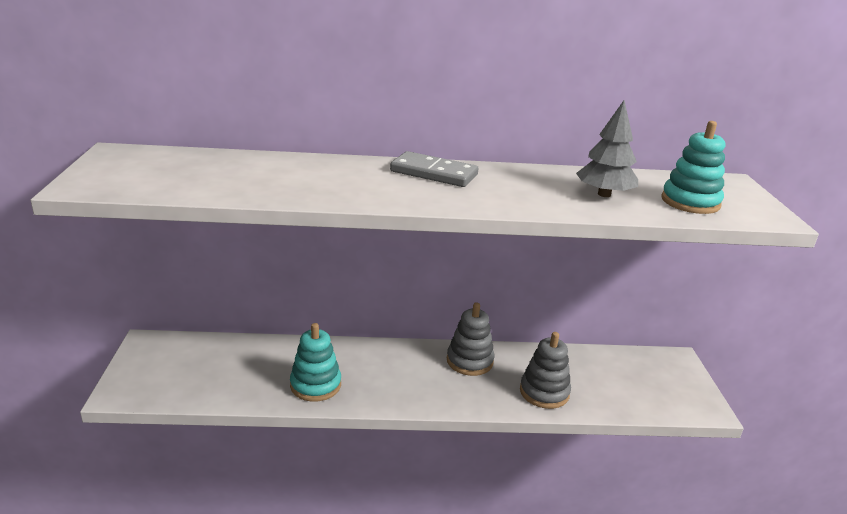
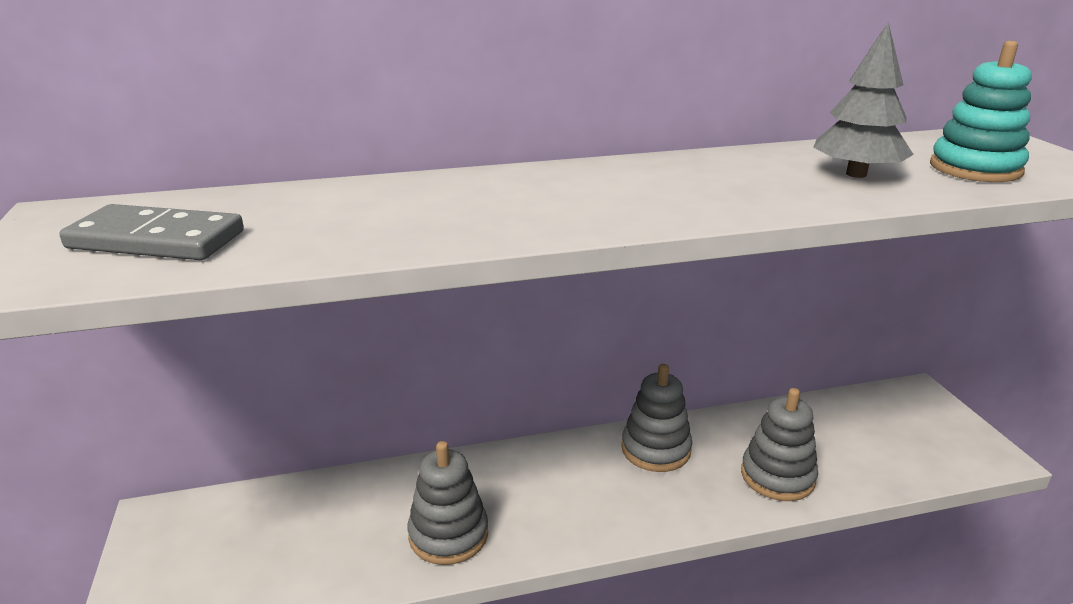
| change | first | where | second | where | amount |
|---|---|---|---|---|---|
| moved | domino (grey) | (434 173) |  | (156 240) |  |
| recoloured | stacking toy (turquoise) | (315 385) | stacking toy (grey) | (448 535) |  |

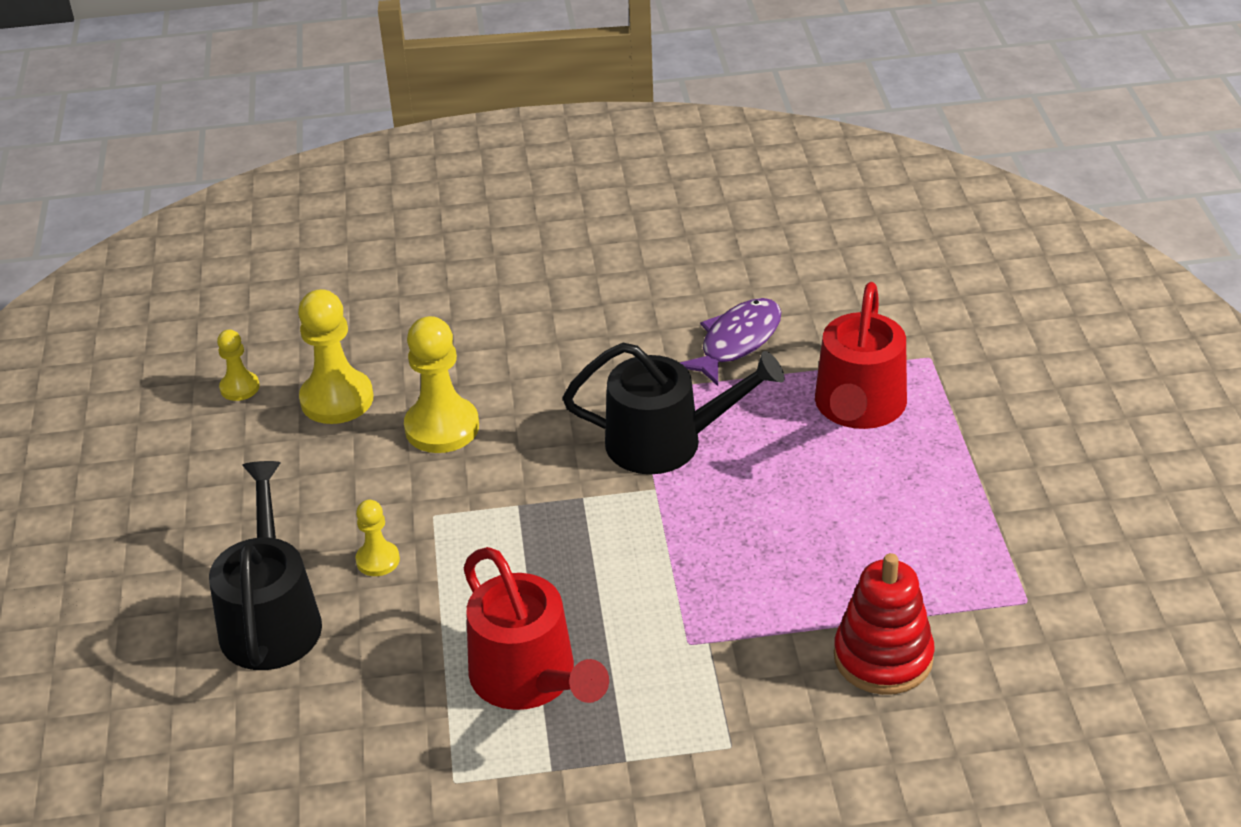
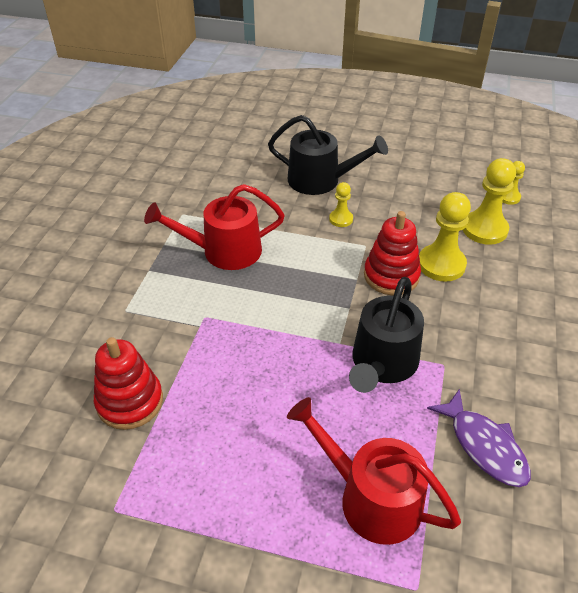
| change | first | where | second | where | amount |
|---|---|---|---|---|---|
| added |  |  | stacking toy (red) | (391 276) |  |

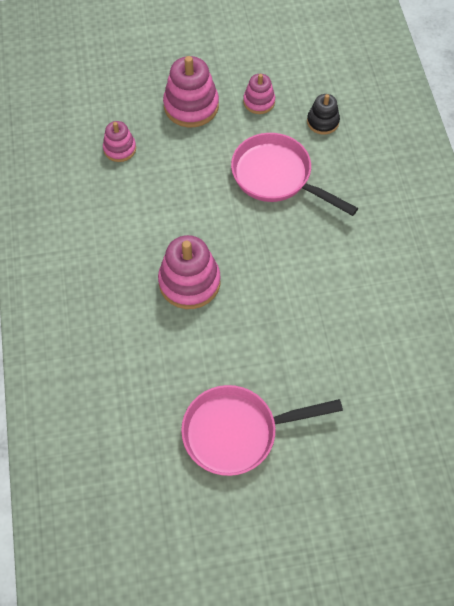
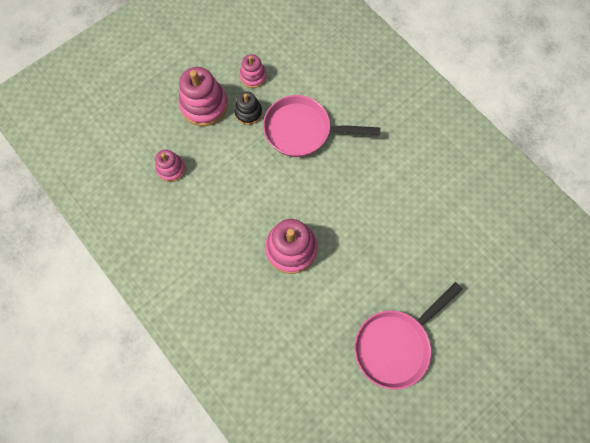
| change | first | where | second | where | amount |
|---|---|---|---|---|---|
| moved | stacking toy (black) | (322 122) |  | (248 112) |  |

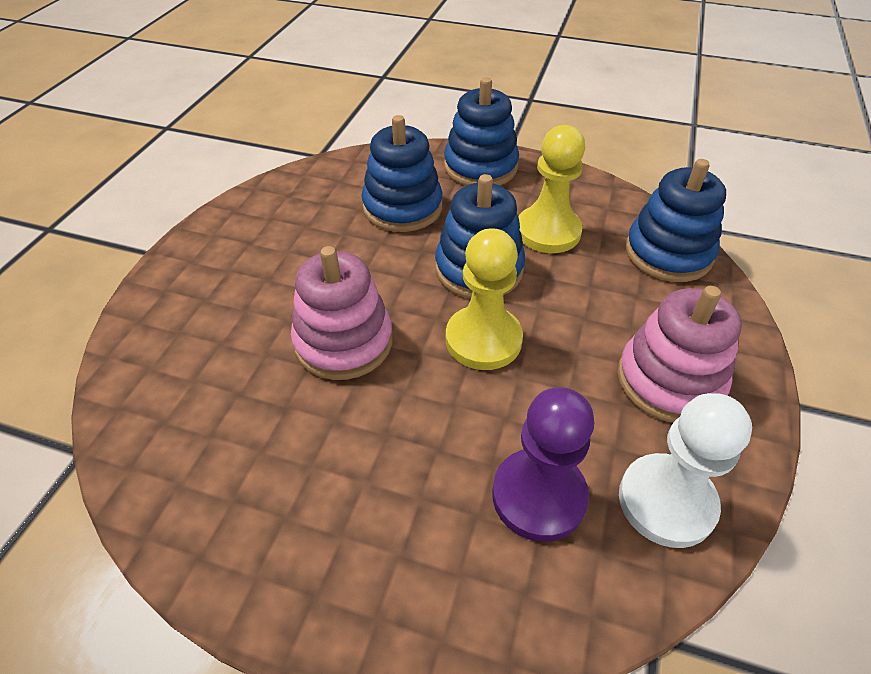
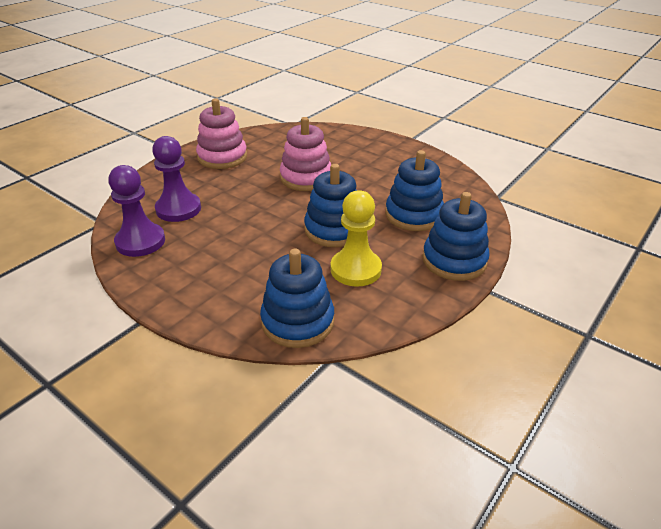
| change | first | where | second | where | amount |
|---|---|---|---|---|---|
| removed | pawn (yellow) | (483 340) |  |  |  |
| moved | stacking toy (pink) | (669 381) |  | (222 157) |  |
| recoloured | pawn (white) | (666 502) | pawn (purple) | (140 241) |  |

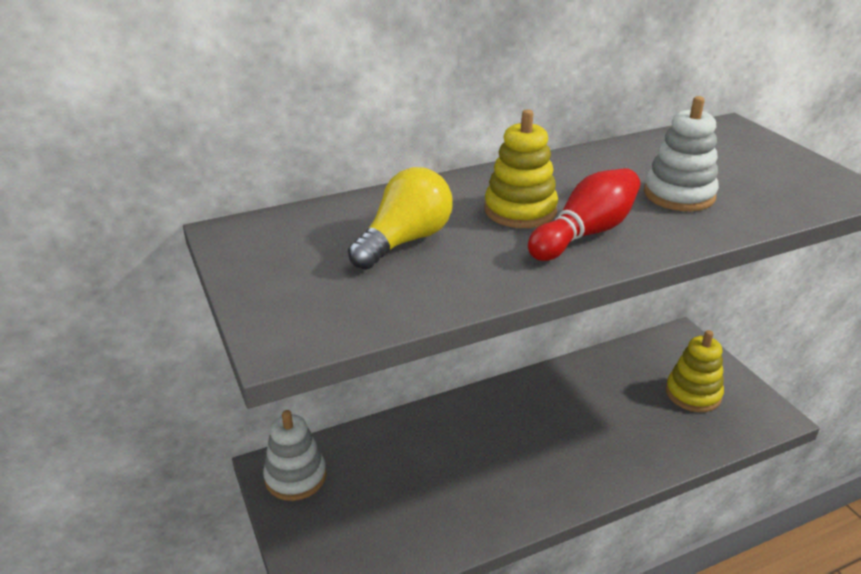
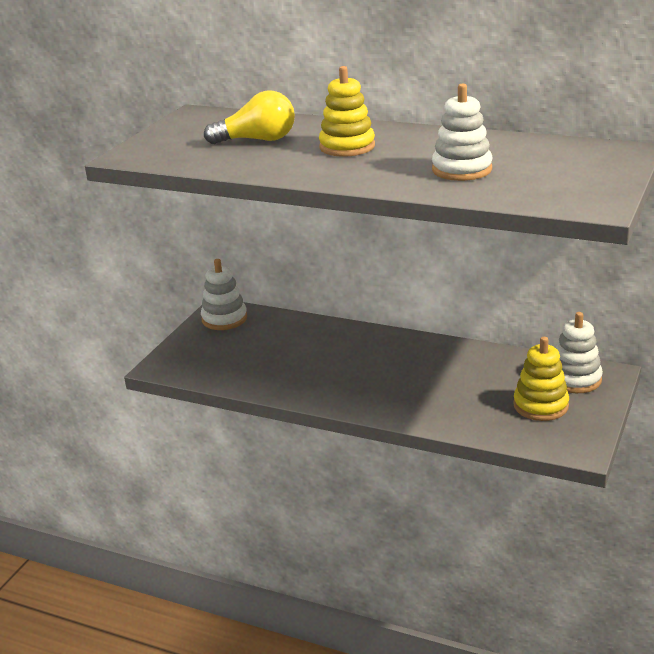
| change | first | where | second | where | amount |
|---|---|---|---|---|---|
| removed | bowling pin (red) | (585 233) |  |  |  |
| added |  |  | stacking toy (white) | (574 379) |  |

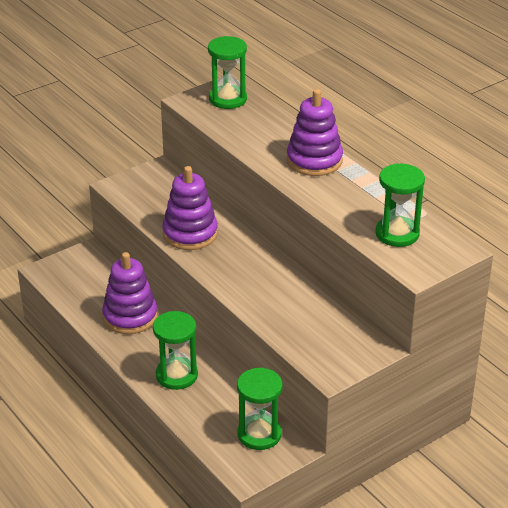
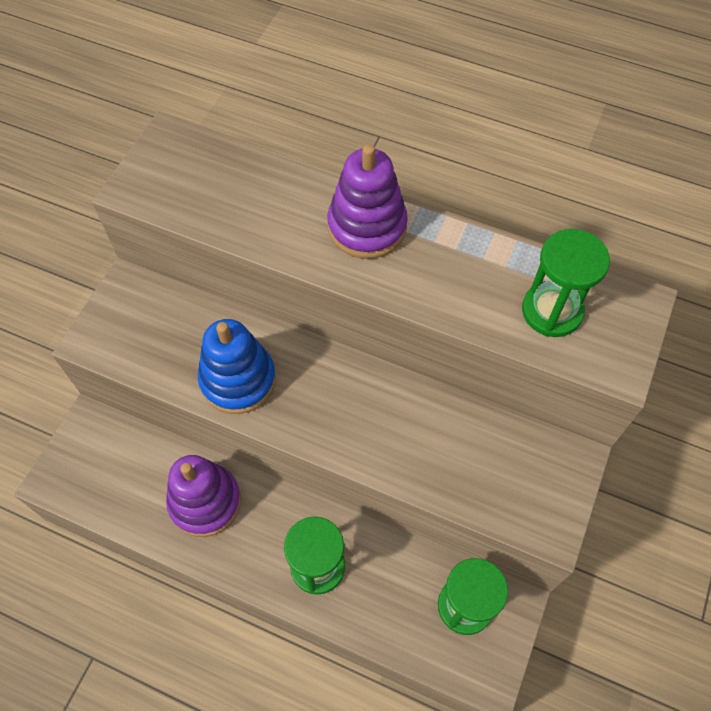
| change | first | where | second | where | amount |
|---|---|---|---|---|---|
| removed | hourglass (green) | (228 99) |  |  |  |
| recoloured | stacking toy (purple) | (190 234) | stacking toy (blue) | (238 380) |  |

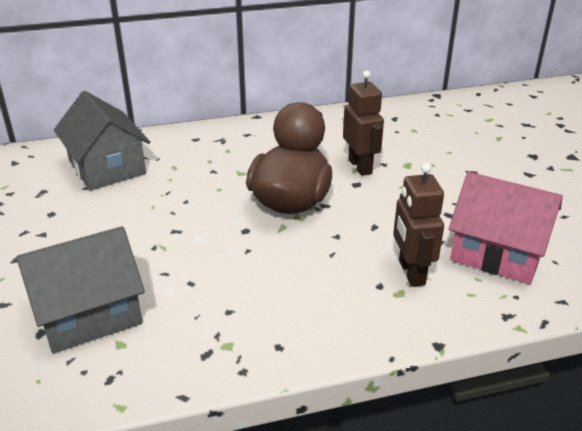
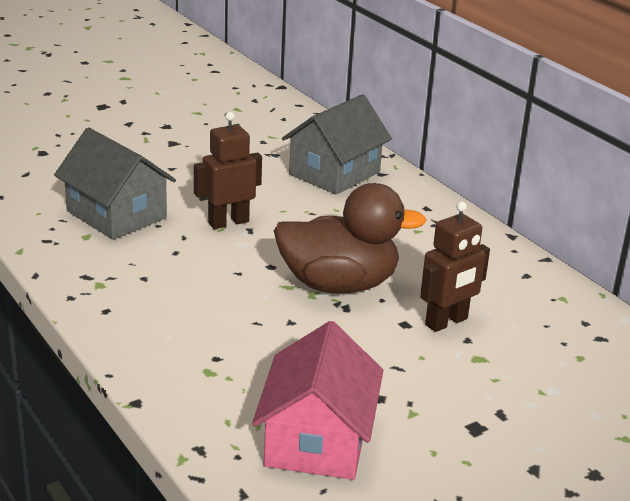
| change | first | where | second | where | amount |
|---|---|---|---|---|---|
| moved | robot (brown) | (411 273) |  | (228 222) |  |

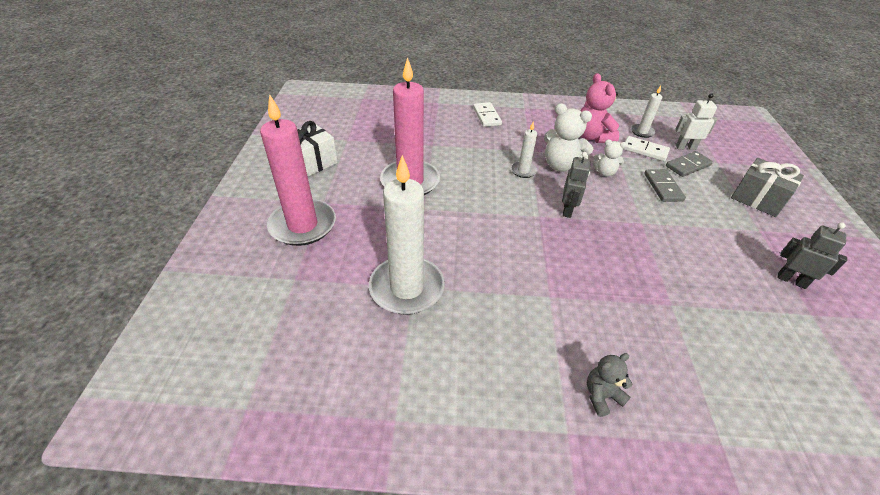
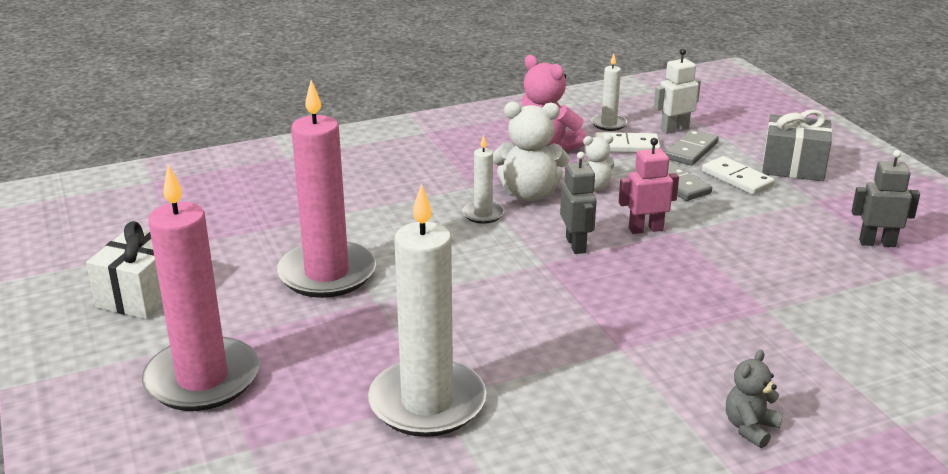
| change | first | where | second | where | amount |
|---|---|---|---|---|---|
| moved | domino (white) | (487 116) |  | (737 178) |  |
| added |  |  | robot (pink) | (645 229) |  |

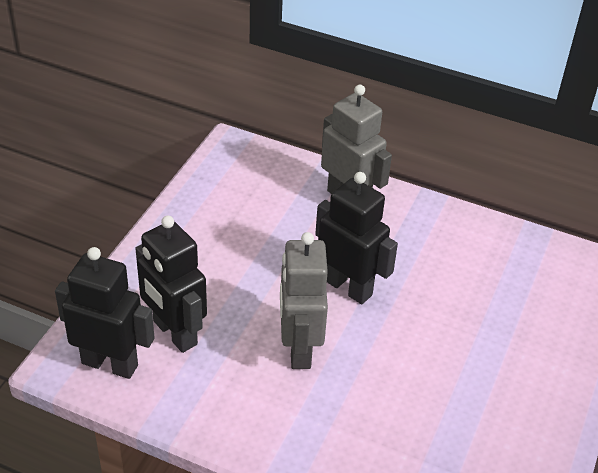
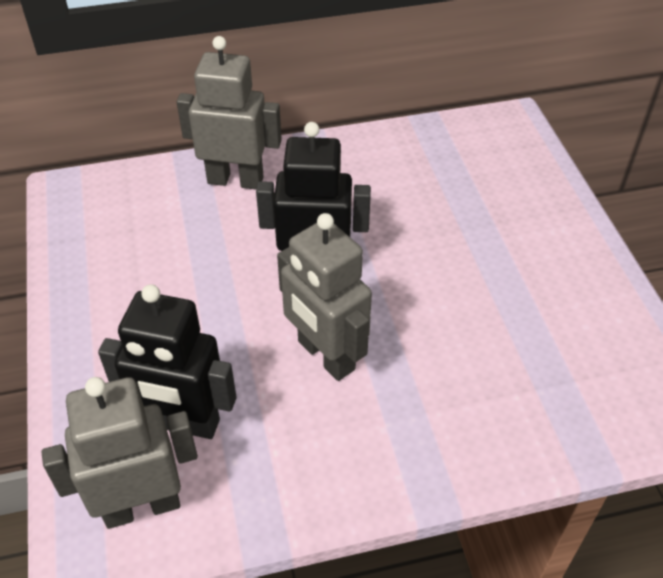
| change | first | where | second | where | amount |
|---|---|---|---|---|---|
| recoloured | robot (black) | (110 364) | robot (grey) | (142 506) |  |

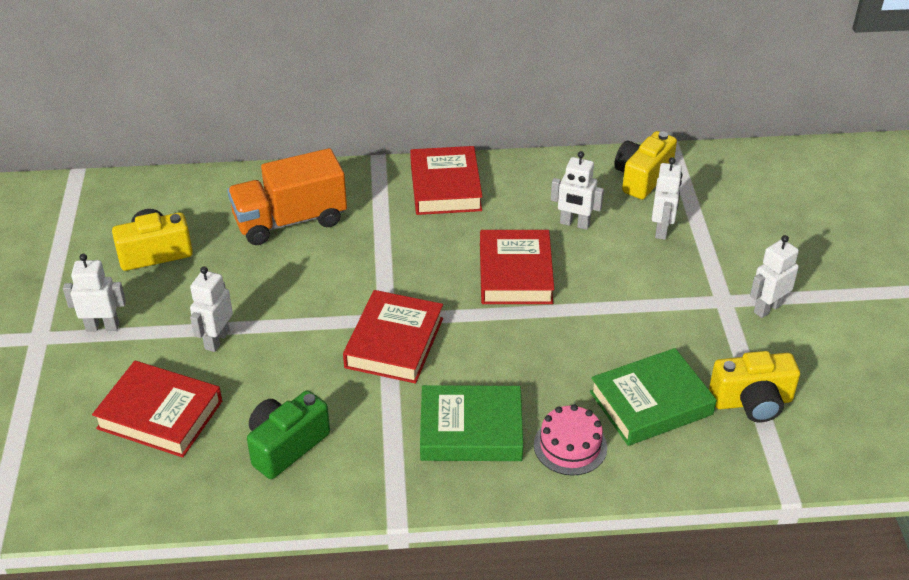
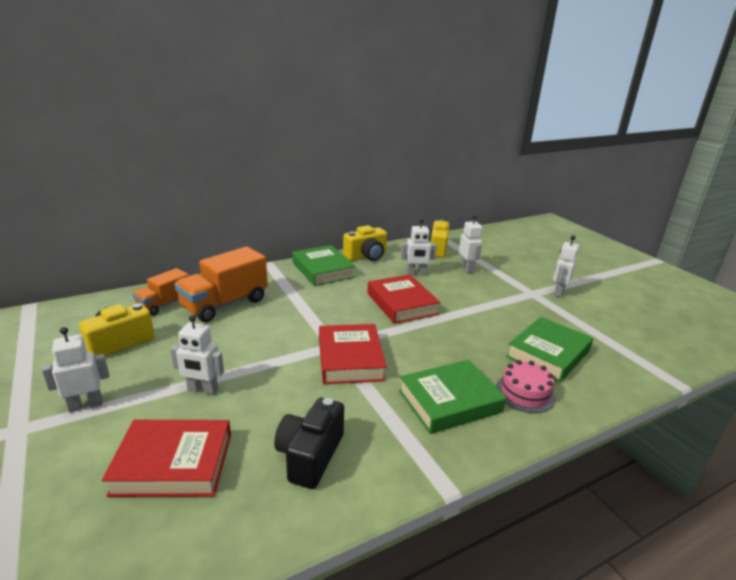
| change | first | where | second | where | amount |
|---|---|---|---|---|---|
| recoloured | book (red) | (445 187) | book (green) | (323 270) |  |
| turned | robot (white) | (216 340) |  | (202 390) | 75 degrees counterclockwise |
| moved | camera (yellow) | (752 402) |  | (366 256) |  |
| recoloured | camera (green) | (286 445) | camera (black) | (310 455) |  |
| added |  |  | truck (orange) | (164 304) |  |

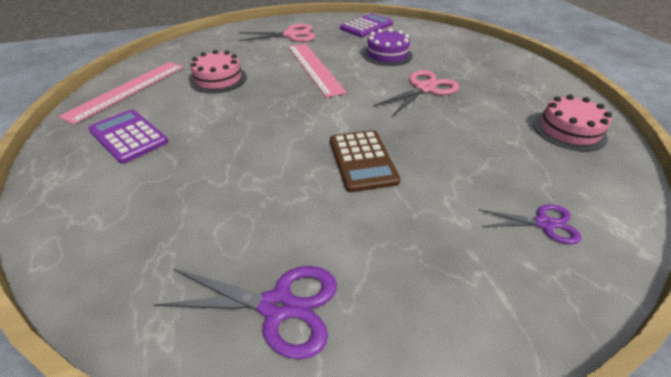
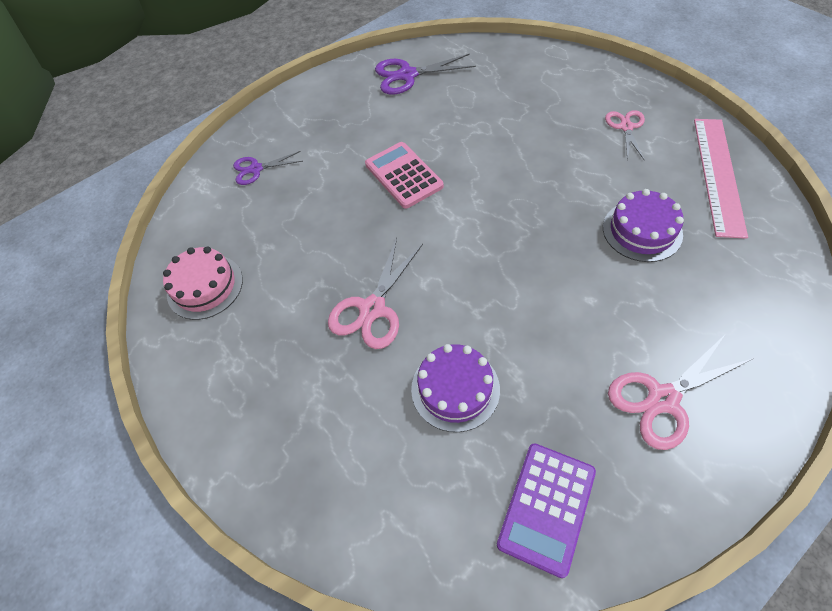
| change | first | where | second | where | amount |
|---|---|---|---|---|---|
| removed | ruler (pink) | (314 68) |  |  |  |
| recoloured | cake (pink) | (218 79) | cake (purple) | (642 230) |  |
| replaced | calculator (purple) | (128 136) | scissors (pink) | (626 127) |  |
| recoloured | calculator (brown) | (362 160) | calculator (pink) | (403 175) |  |

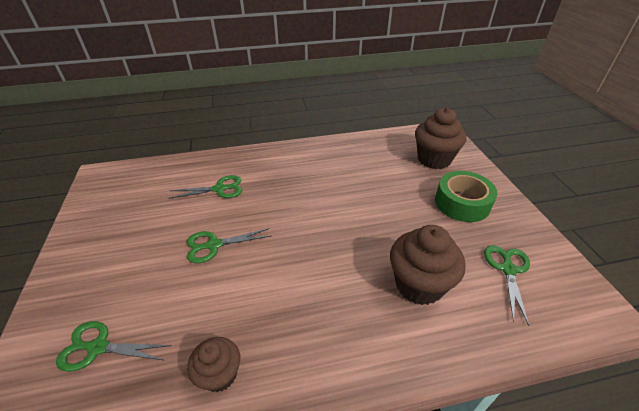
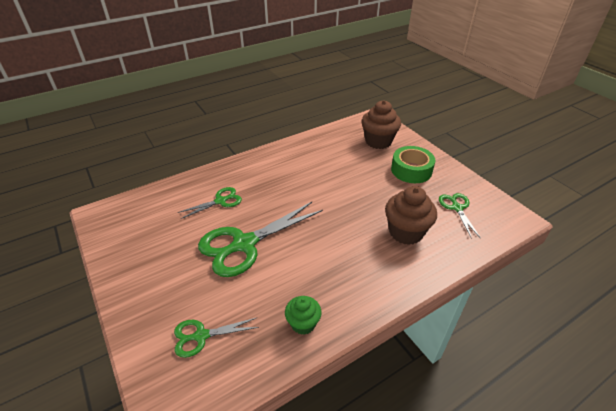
| change | first | where | second | where | amount |
|---|---|---|---|---|---|
| resized | scissors (green) | (214 245) |  | (244 244) | x1.93 |
| recoloured | cupcake (brown) | (220 374) | cupcake (green) | (303 323) |  |

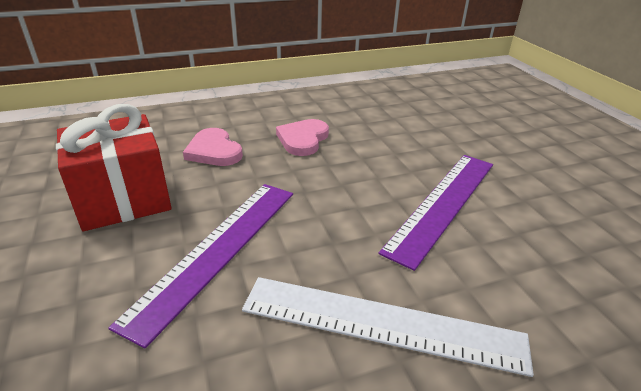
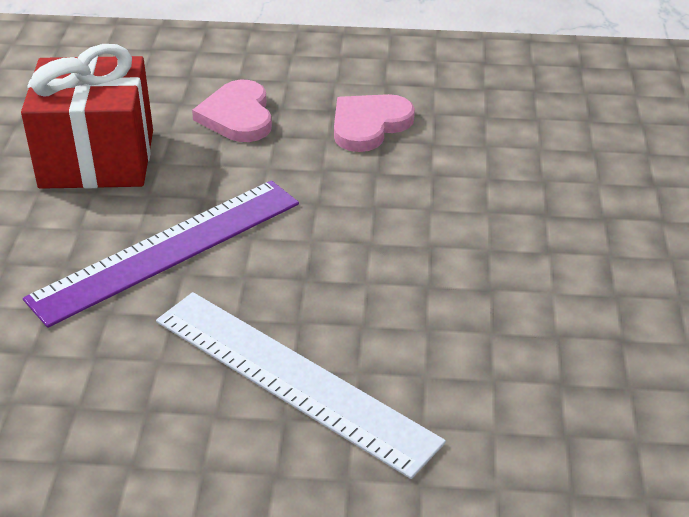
| change | first | where | second | where | amount |
|---|---|---|---|---|---|
| removed | ruler (purple) | (443 204) |  |  |  |

